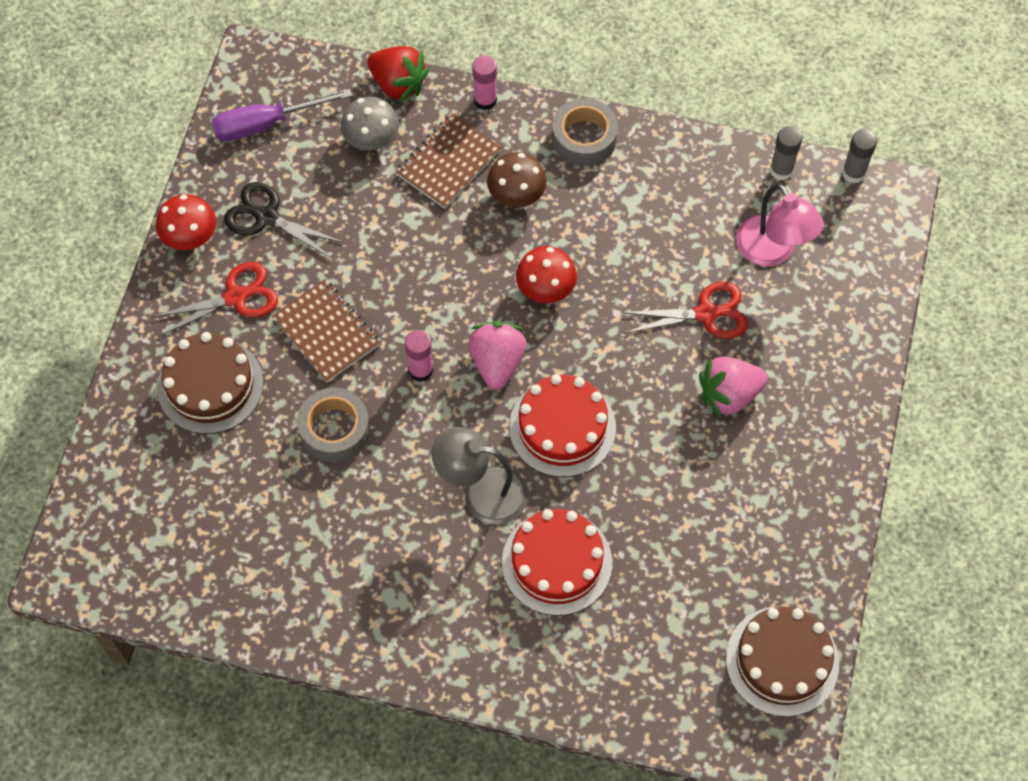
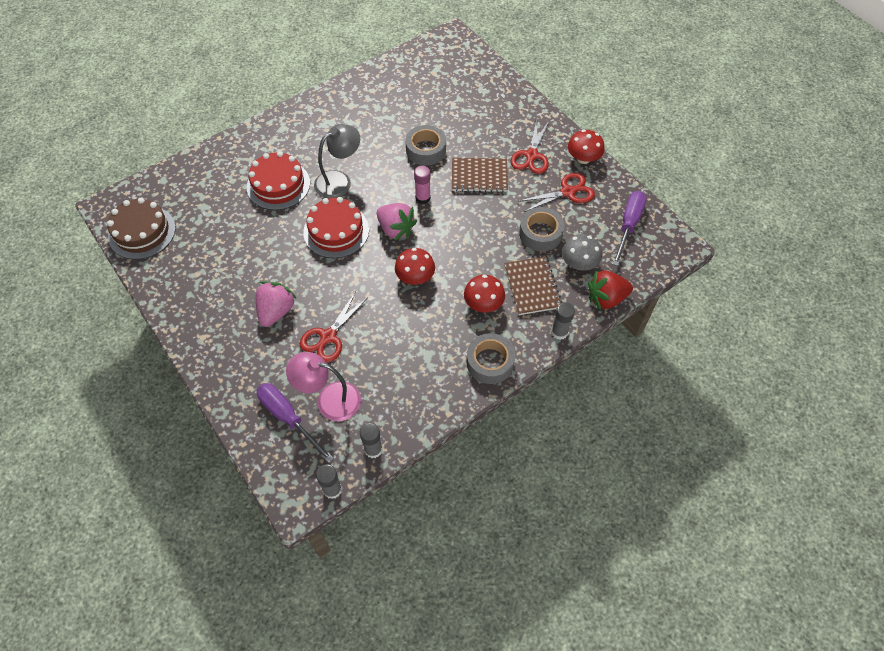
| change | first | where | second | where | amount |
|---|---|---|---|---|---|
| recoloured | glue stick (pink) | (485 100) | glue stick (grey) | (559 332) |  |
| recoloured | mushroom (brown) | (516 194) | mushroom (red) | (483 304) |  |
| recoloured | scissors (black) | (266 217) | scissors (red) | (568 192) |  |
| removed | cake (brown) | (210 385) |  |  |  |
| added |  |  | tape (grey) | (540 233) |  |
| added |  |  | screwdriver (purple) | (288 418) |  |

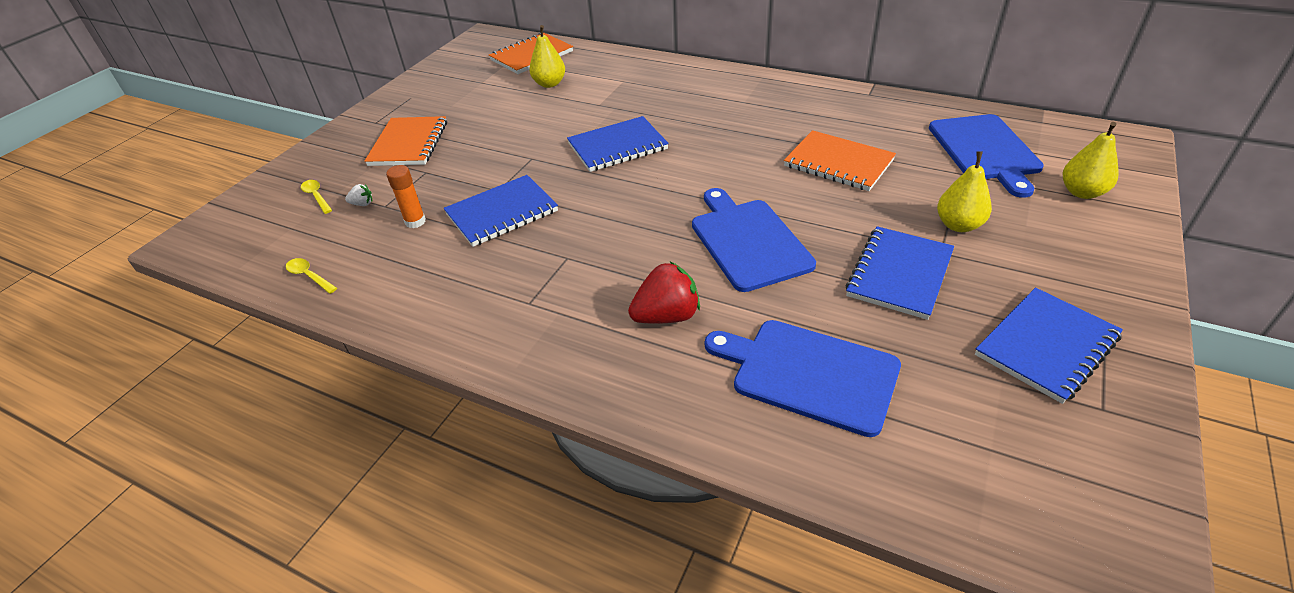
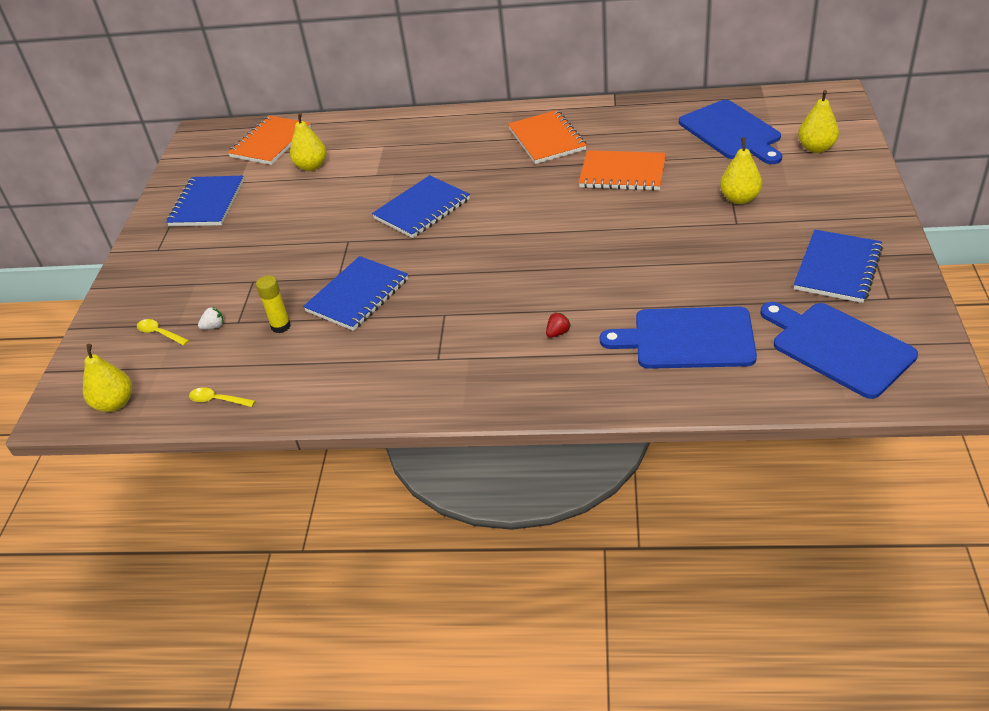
| change | first | where | second | where | amount |
|---|---|---|---|---|---|
| moved | notebook (orange) | (408 144) |  | (547 139) |  |
| recoloured | glue stick (orange) | (415 222) | glue stick (yellow) | (281 326) |  |
| moved | cutting board (blue) | (748 241) |  | (838 347) |  |
| moved | notebook (blue) | (899 274) |  | (207 203) |  |
| resized | strawberry (red) | (666 316) |  | (558 333) | x0.46 |
| added |  |  | pear (yellow) | (115 403) |  |

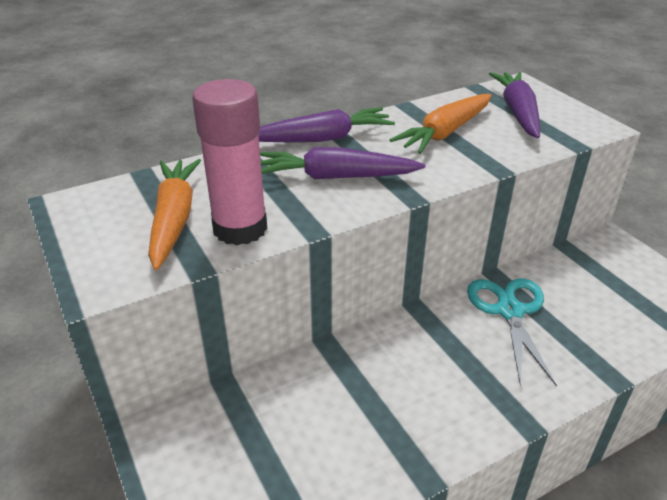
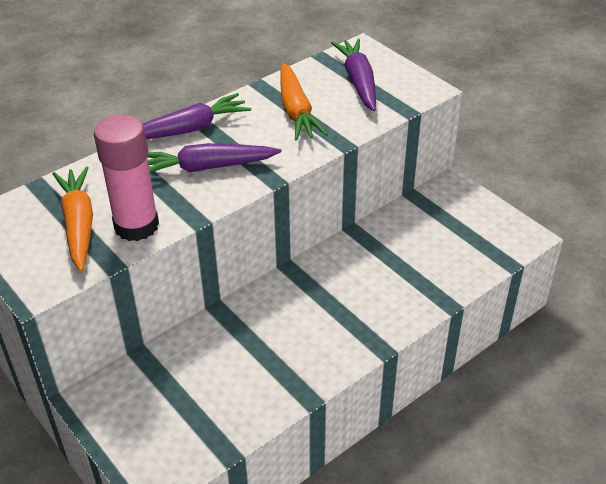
| change | first | where | second | where | amount |
|---|---|---|---|---|---|
| turned | carrot (orange) | (445 132) |  | (296 111) | 45 degrees counterclockwise |
| removed | scissors (turquoise) | (509 311) |  |  |  |

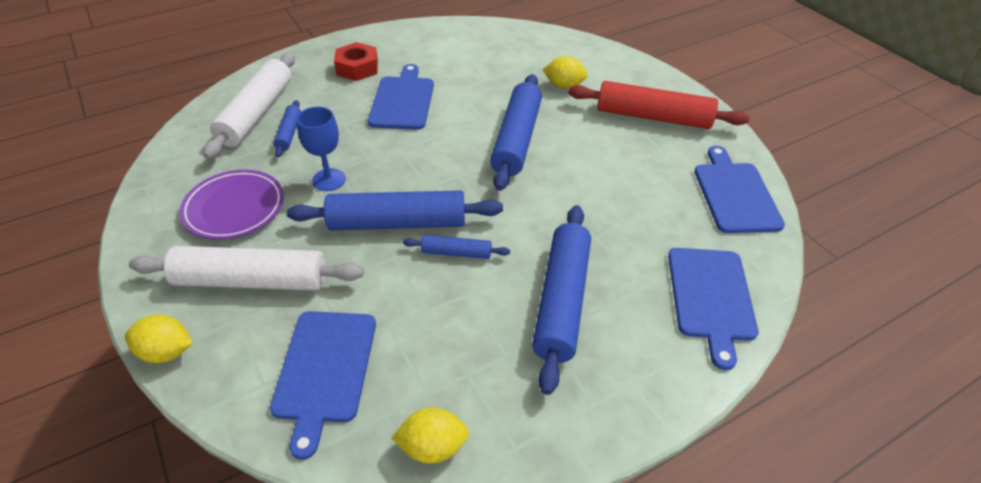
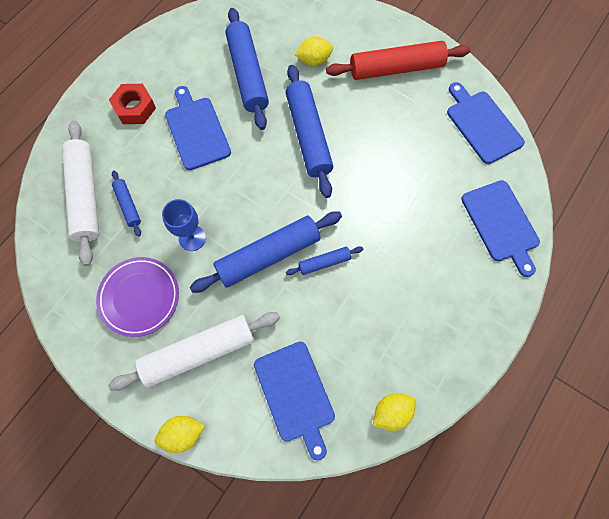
| change | first | where | second | where | amount |
|---|---|---|---|---|---|
| moved | rolling pin (blue) | (561 301) |  | (247 74) |  |

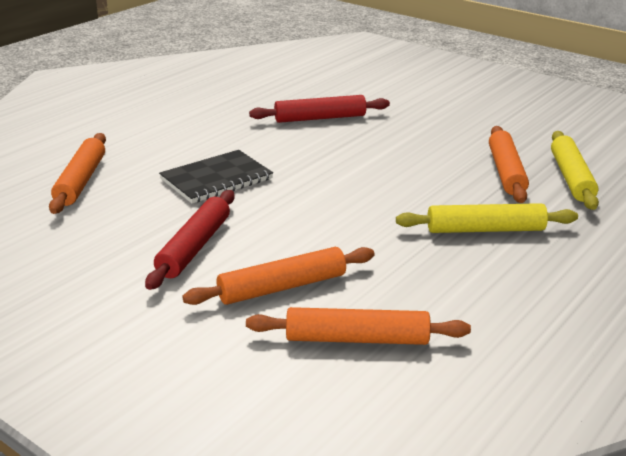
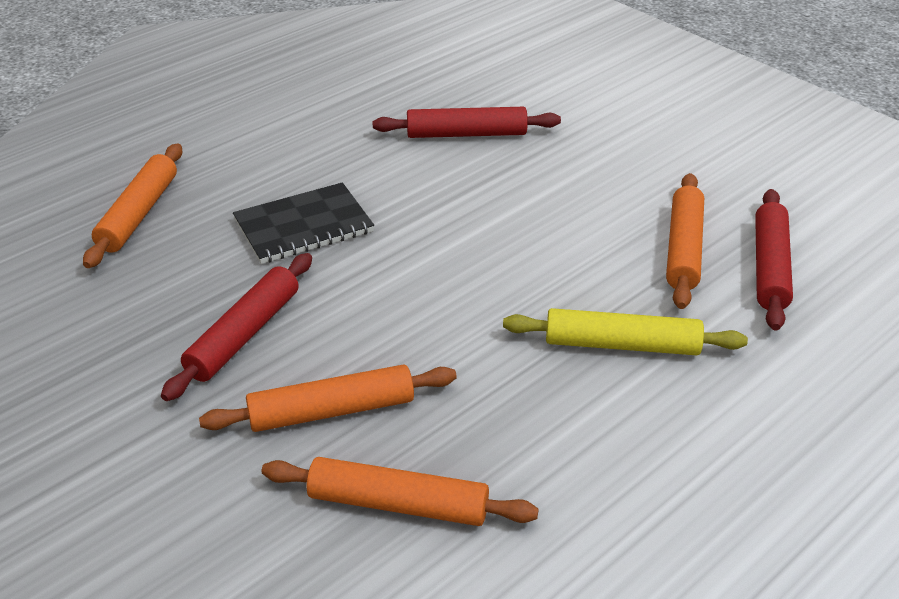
| change | first | where | second | where | amount |
|---|---|---|---|---|---|
| recoloured | rolling pin (yellow) | (571 178) | rolling pin (red) | (769 267) |  |

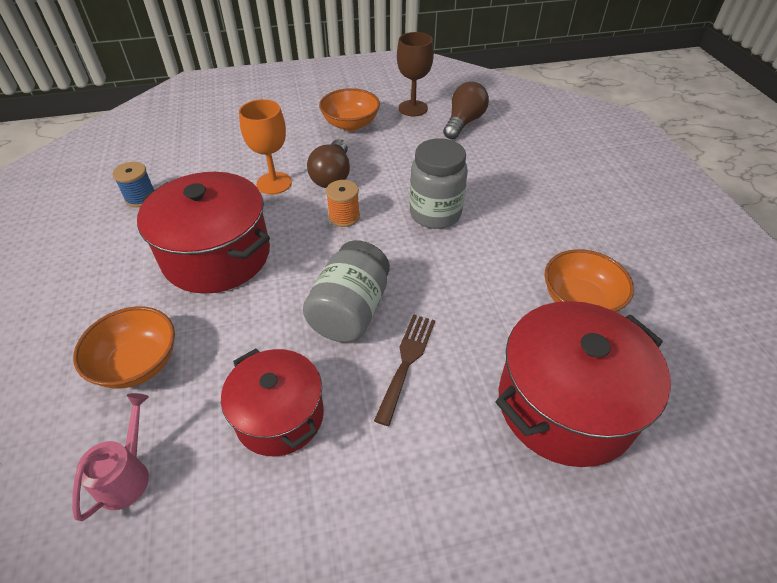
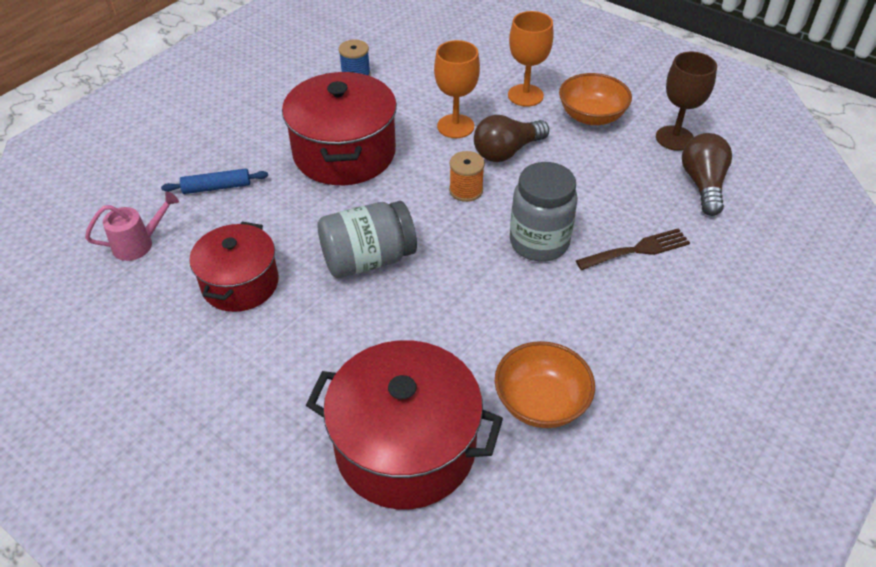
| change | first | where | second | where | amount |
|---|---|---|---|---|---|
| turned | light bulb (brown) | (463 123) |  | (703 184) | 75 degrees counterclockwise |
| replaced | bowl (orange) | (137 363) | rolling pin (blue) | (216 187) |  |
| moved | fork (brown) | (406 361) |  | (638 250) |  |
| added |  |  | goblet (orange) | (525 95) |  |

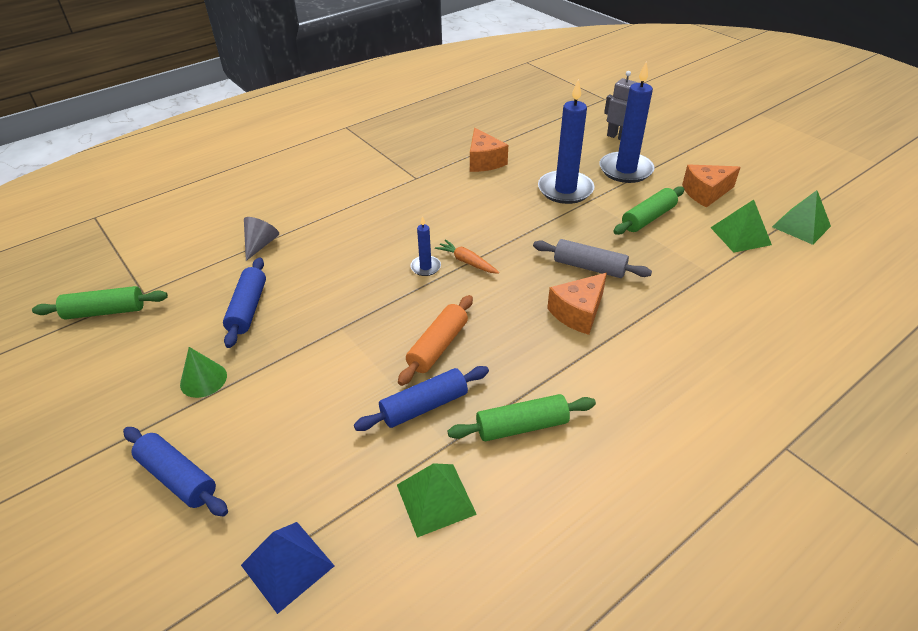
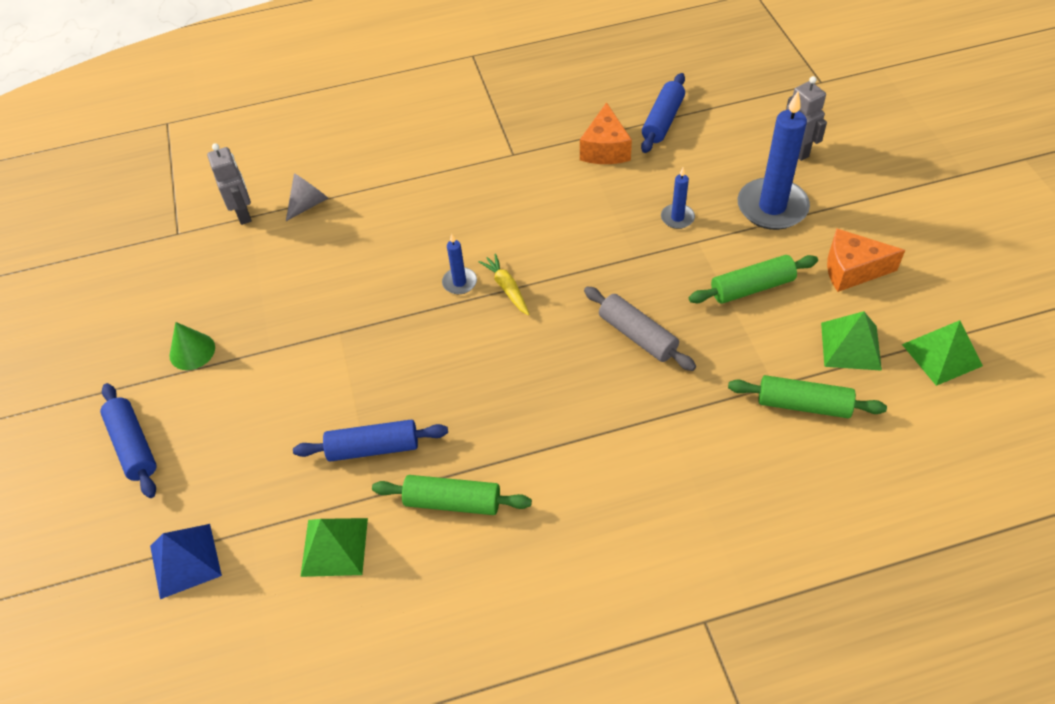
| change | first | where | second | where | amount |
|---|---|---|---|---|---|
| resized | candle (blue) | (565 190) |  | (677 218) | x0.48 |
| recoloured | carrot (orange) | (467 262) | carrot (yellow) | (507 288) |  |
| moved | rolling pin (blue) | (248 308) |  | (662 121) |  |
| removed | cheese (orange) | (578 313) |  |  |  |
| moved | rolling pin (green) | (105 311) |  | (803 404) |  |
| removed | rolling pin (orange) | (438 346) |  |  |  |
| added |  |  | robot (grey) | (244 214) |  |

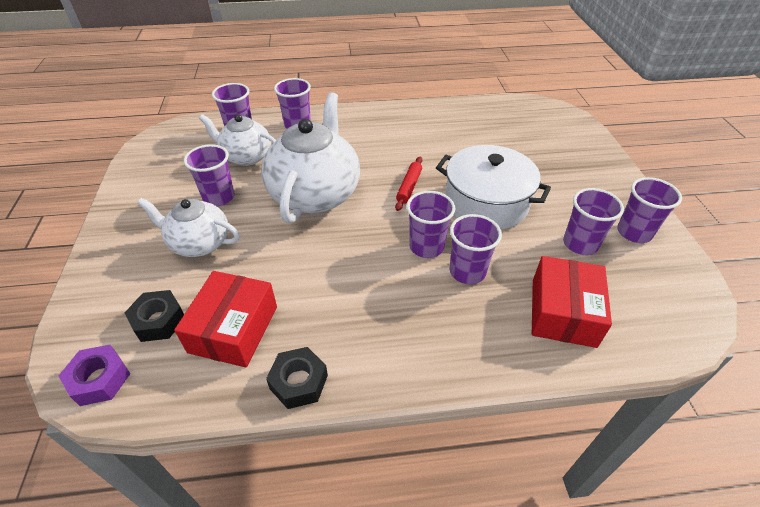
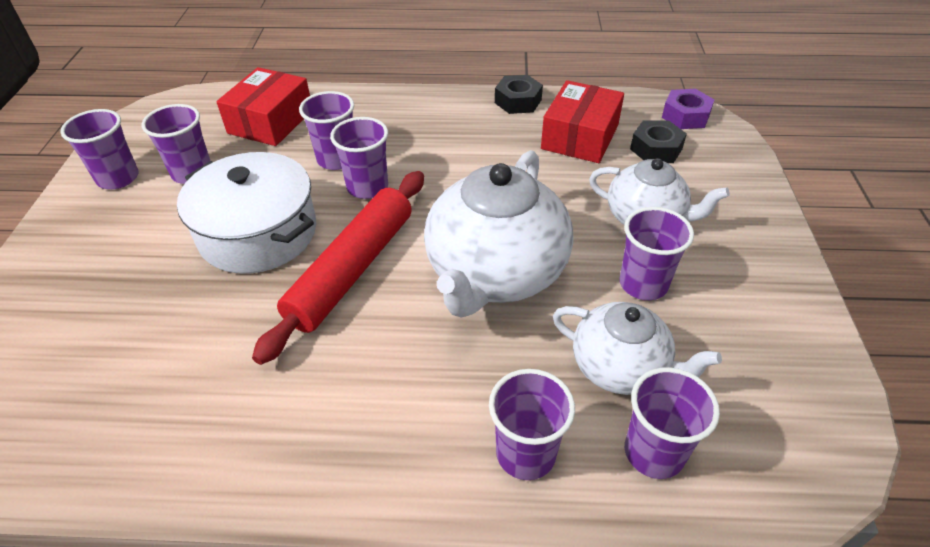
| change | first | where | second | where | amount |
|---|---|---|---|---|---|
| resized | rolling pin (red) | (409 187) |  | (352 269) | x2.13 |

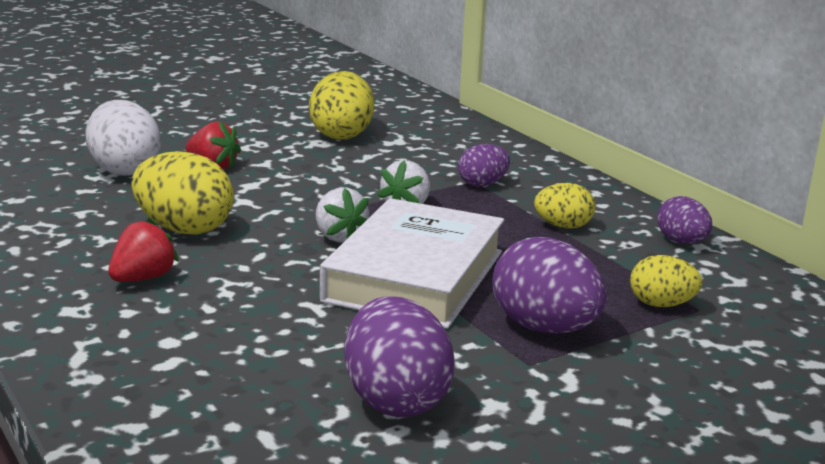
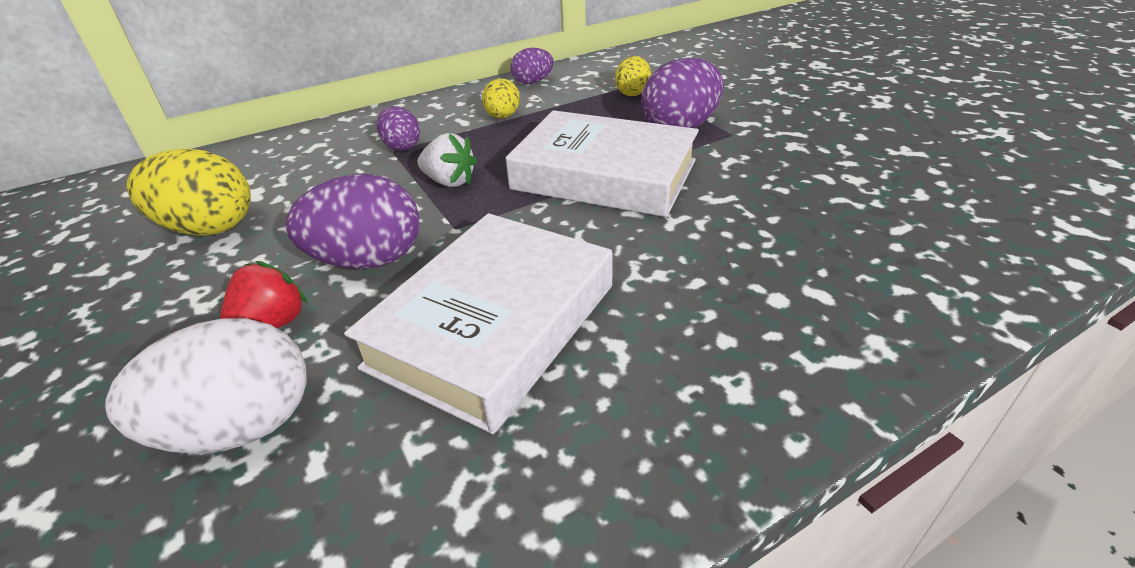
| change | first | where | second | where | amount |
|---|---|---|---|---|---|
| replaced | egg (yellow) | (184 229) | book (white) | (493 325) |  |
| removed | strawberry (white) | (339 237) |  |  |  |
| removed | strawberry (red) | (143 278) |  |  |  |
| moved | egg (purple) | (395 400) |  | (368 260) |  |

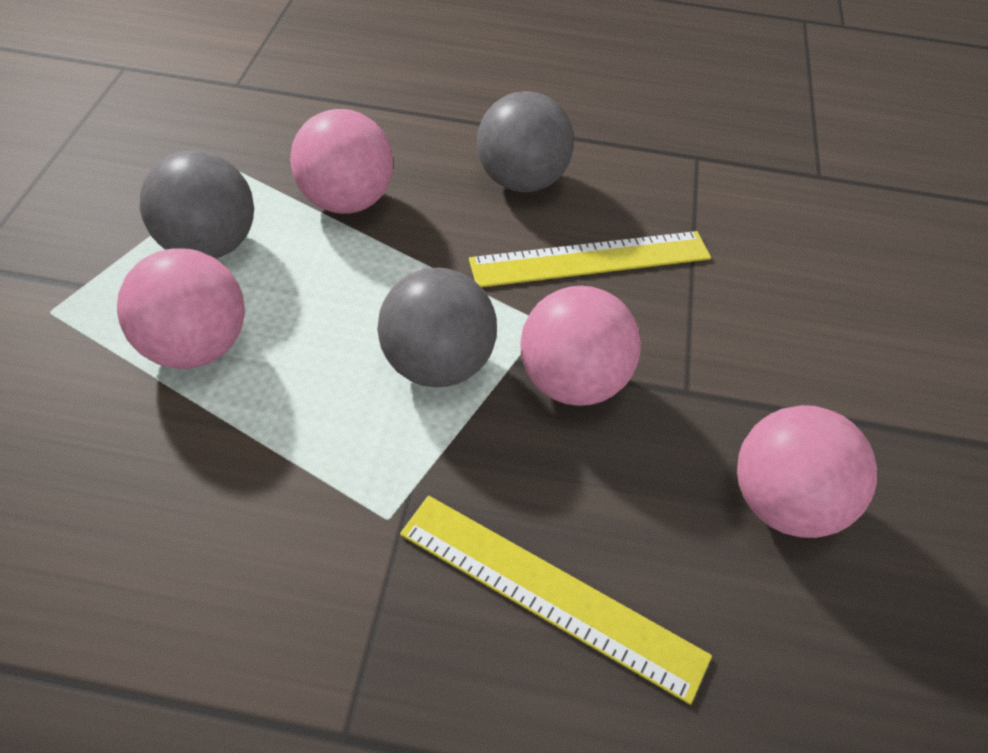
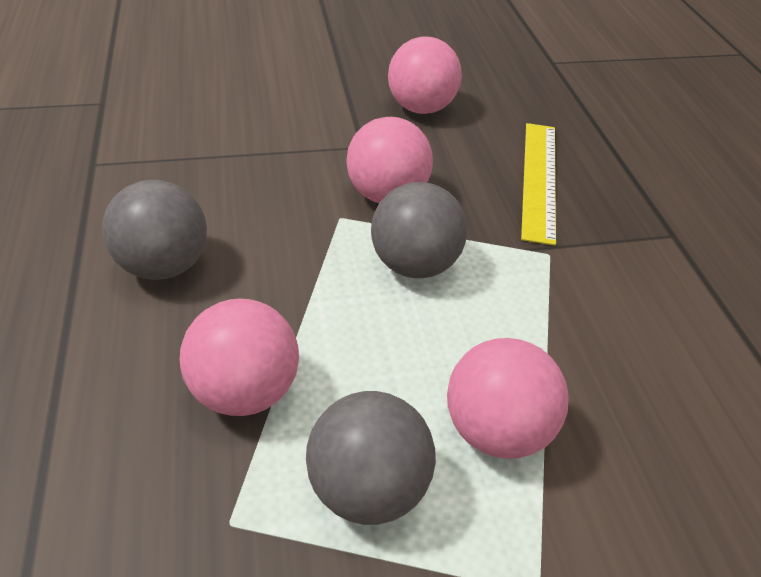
| change | first | where | second | where | amount |
|---|---|---|---|---|---|
| removed | ruler (yellow) | (590 259) |  |  |  |

